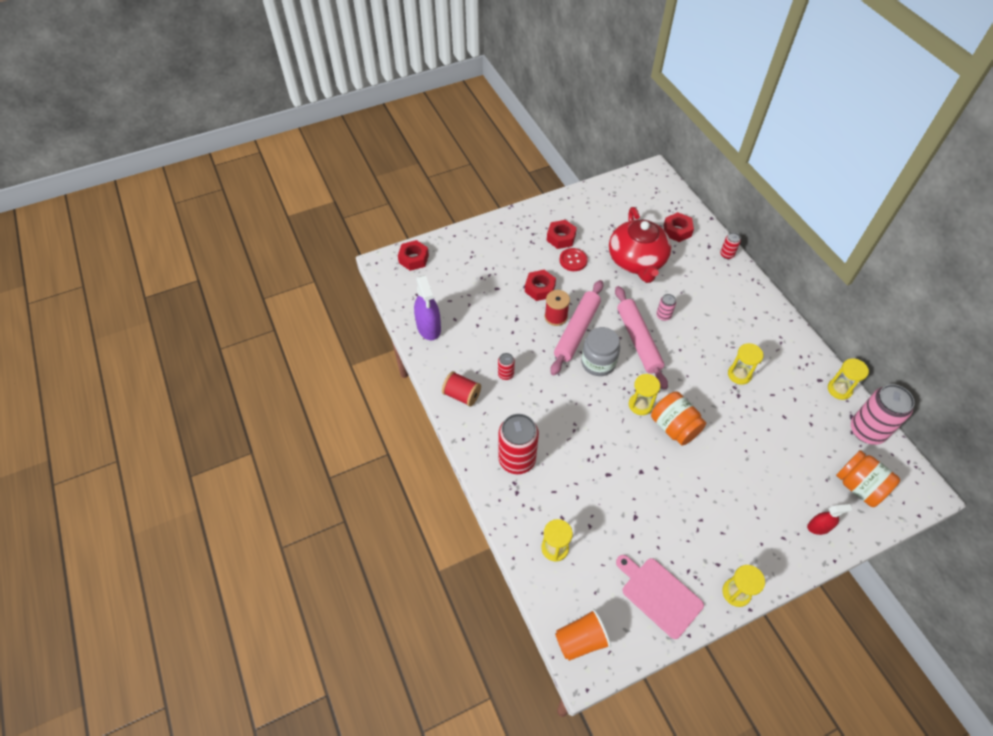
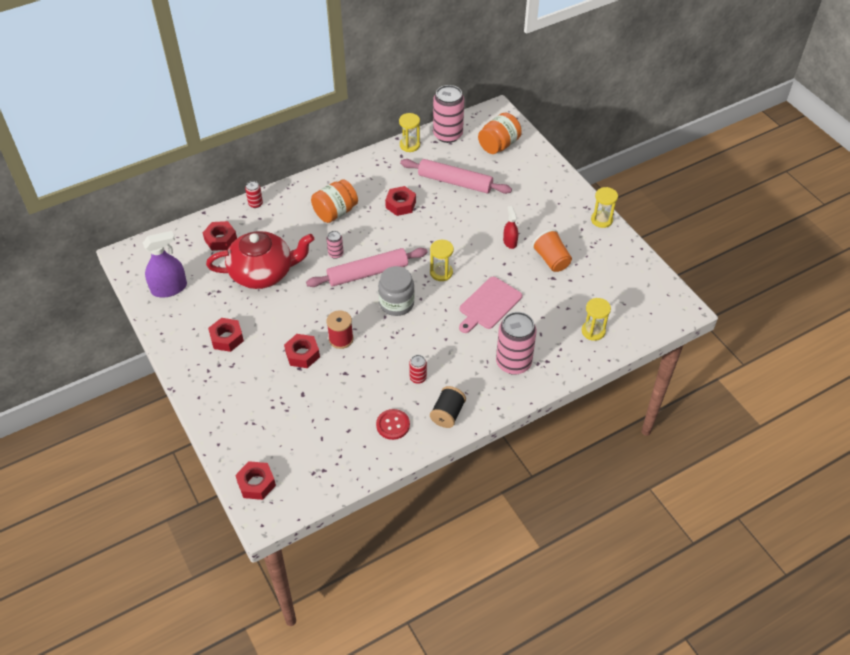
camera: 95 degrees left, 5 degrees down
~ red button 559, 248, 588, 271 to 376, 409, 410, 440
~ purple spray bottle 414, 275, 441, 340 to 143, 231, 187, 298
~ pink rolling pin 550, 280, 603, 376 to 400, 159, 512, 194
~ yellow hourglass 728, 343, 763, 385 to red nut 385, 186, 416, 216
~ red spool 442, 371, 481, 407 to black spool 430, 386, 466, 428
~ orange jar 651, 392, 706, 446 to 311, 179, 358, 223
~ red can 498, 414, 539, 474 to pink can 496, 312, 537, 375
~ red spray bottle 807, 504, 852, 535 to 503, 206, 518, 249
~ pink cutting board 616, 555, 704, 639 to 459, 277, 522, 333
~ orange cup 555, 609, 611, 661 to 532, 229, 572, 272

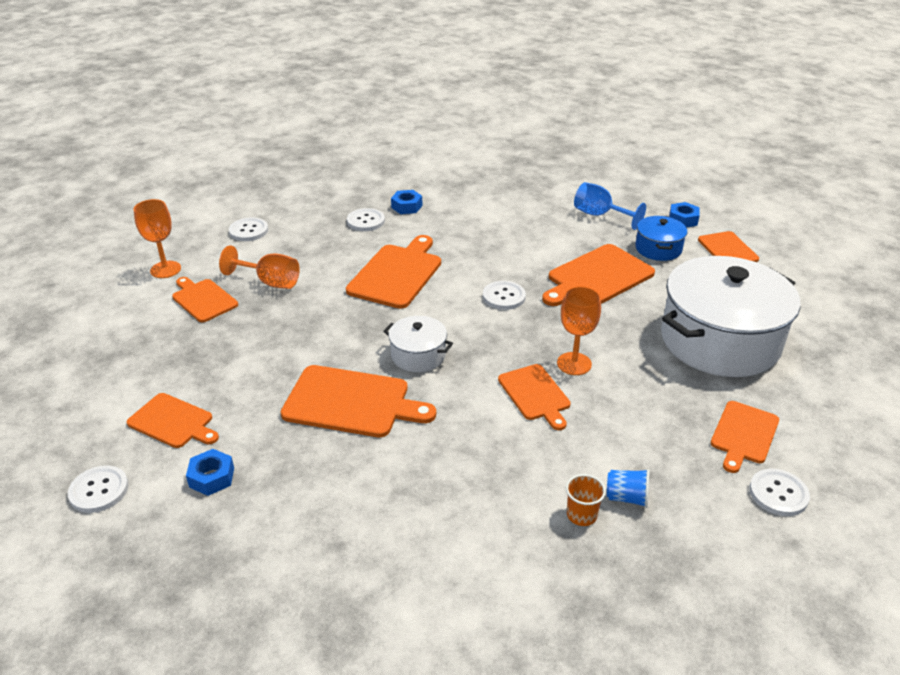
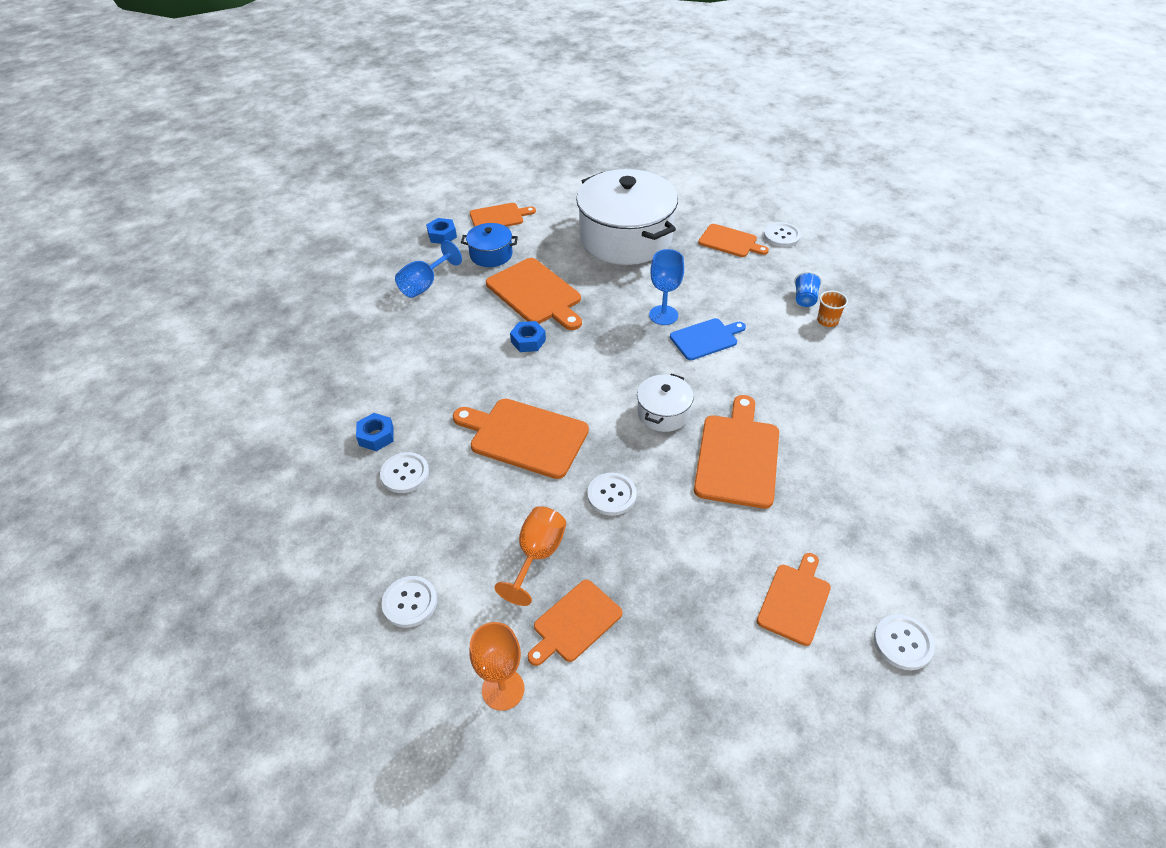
camera: 90 degrees left, 10 degrees up
~ white button 483, 281, 526, 310 to 587, 473, 637, 516
~ orange goblet 557, 286, 601, 375 to blue goblet 649, 249, 684, 325
~ orange cutting board 498, 364, 571, 430 to blue cutting board 670, 318, 746, 360
~ blue nut 186, 449, 234, 496 to 510, 321, 546, 352

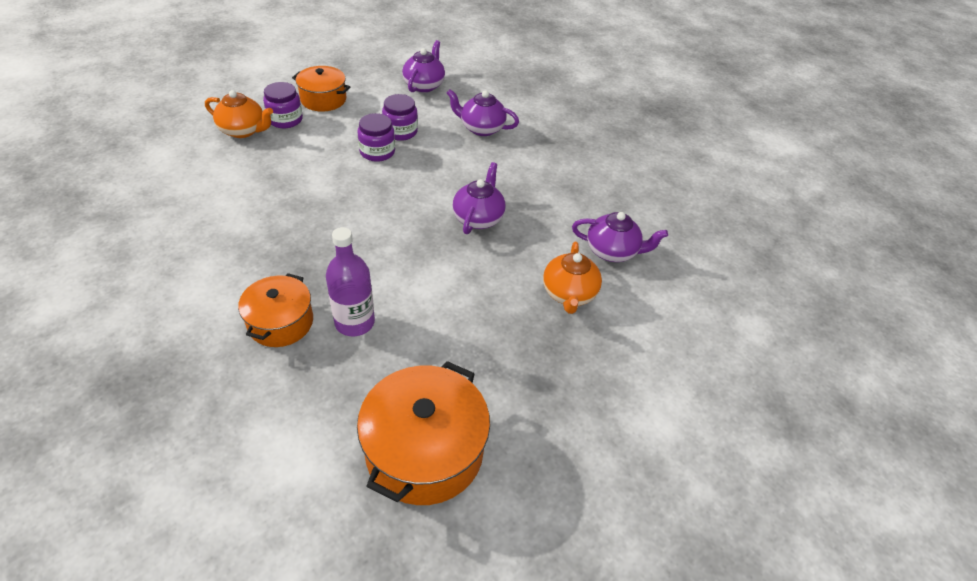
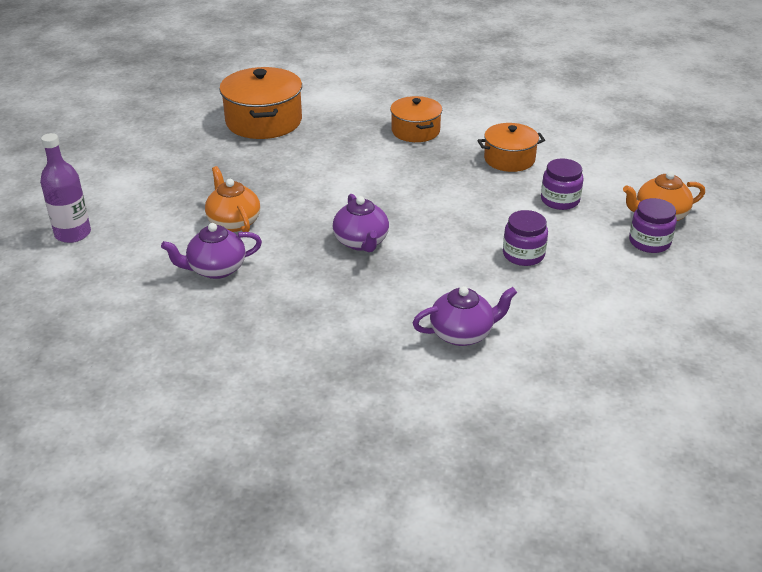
camera: 150 degrees right, 10 degrees down
- purple teapot 402, 40, 445, 92
~ orange pot 292, 66, 350, 111 to 478, 123, 545, 172
~ purple jar 382, 94, 418, 141 to 541, 159, 584, 210
~ purple bottle 326, 227, 375, 336 to 40, 133, 91, 243

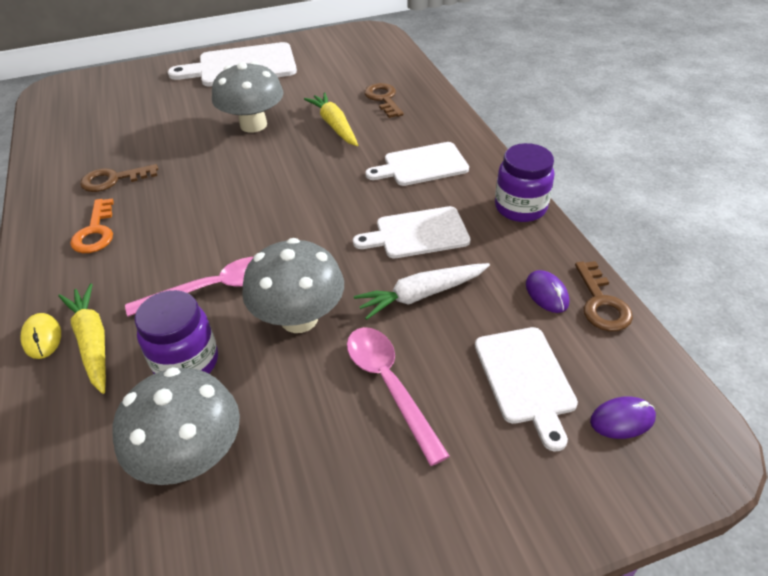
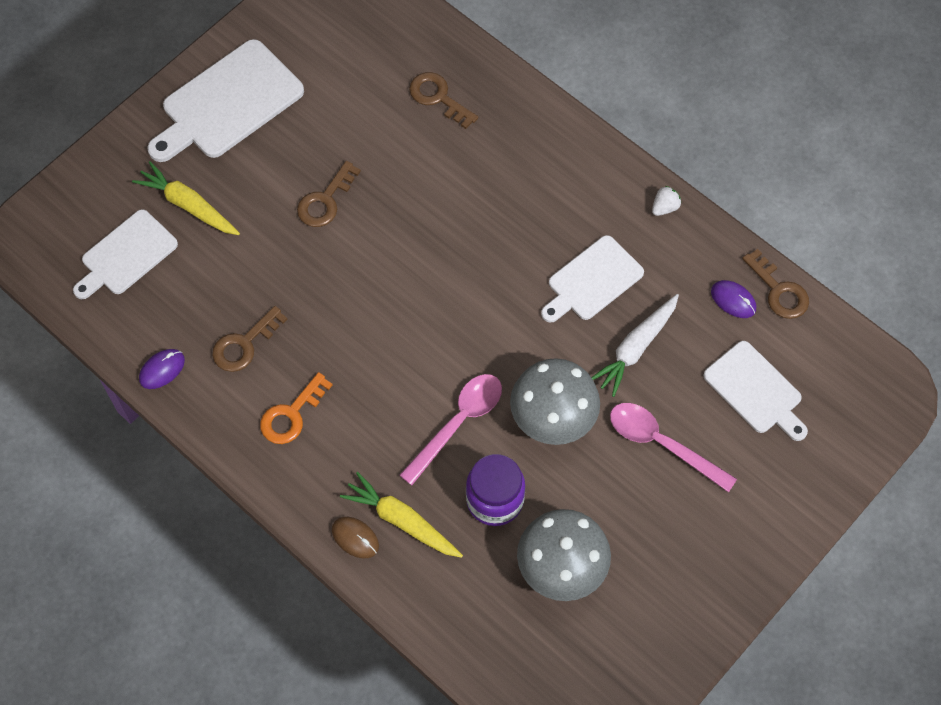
camera: 30 degrees left, 20 degrees up
~ grey mushroom 212, 61, 284, 133 to brown key 297, 161, 361, 227
~ yellow carrot 304, 92, 358, 146 to 132, 161, 240, 235
~ white cutting board 365, 142, 469, 186 to 73, 209, 178, 299
~ purple jar 495, 143, 555, 222 to white strawberry 652, 186, 681, 216
~ orange key 70, 198, 114, 253 = 260, 372, 332, 444 75 degrees clockwise
~ yellow mouse 20, 313, 61, 359 to brown mouse 332, 517, 379, 558
~ purple mouse 590, 396, 656, 439 to 139, 349, 185, 389

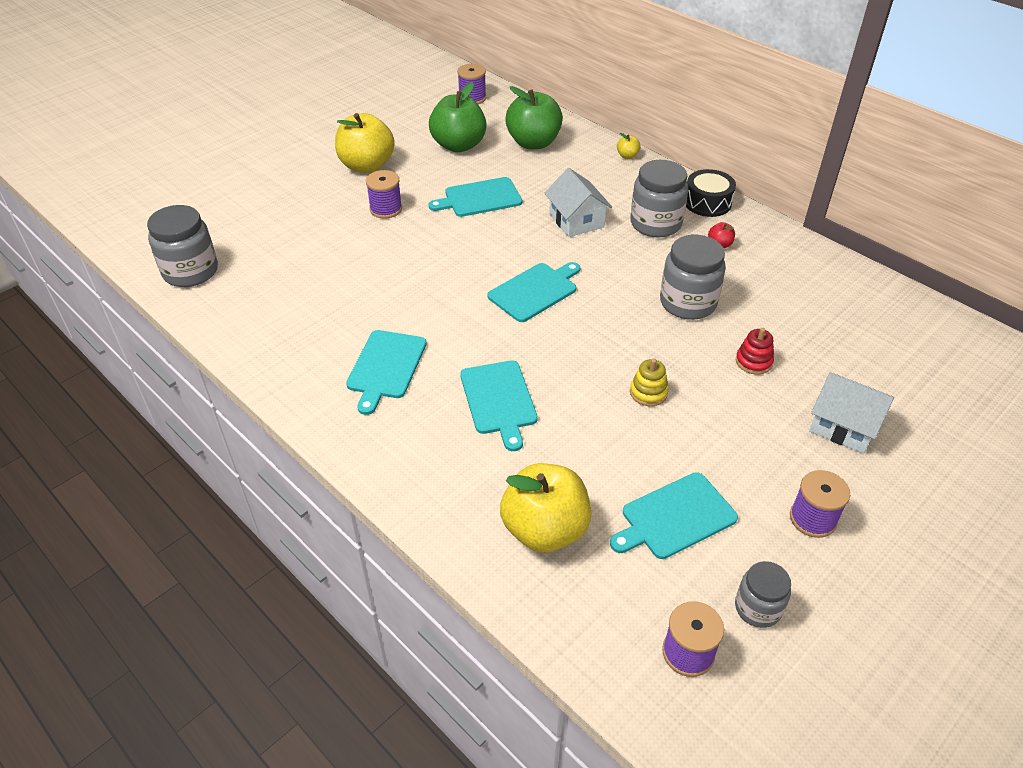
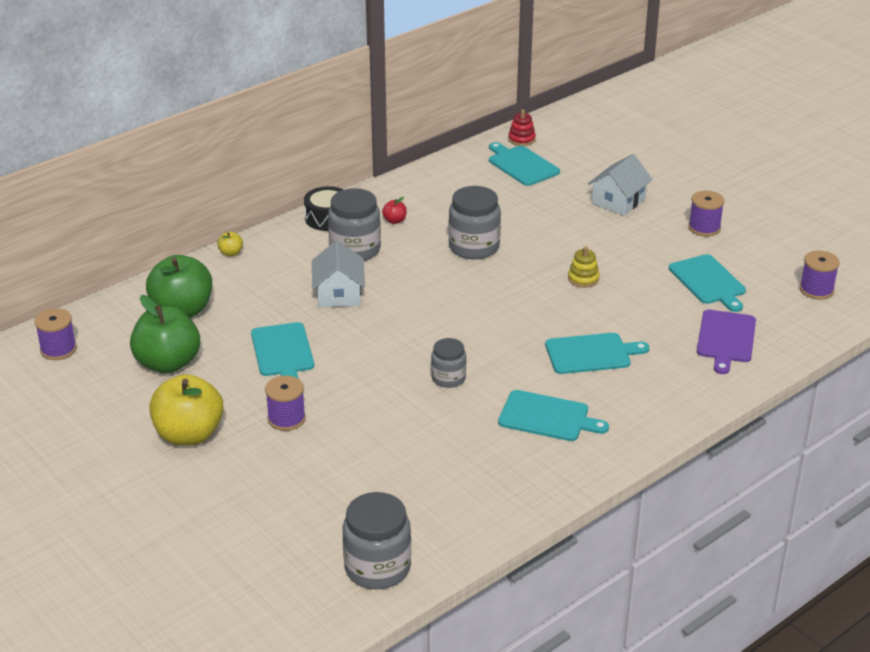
camera: 85 degrees left, 10 degrees down
~ white house 545, 168, 612, 237 = 312, 240, 365, 307 75 degrees counterclockwise
~ turquoise cutting board 488, 262, 580, 322 to 489, 142, 560, 186
~ red stacking toy 736, 328, 774, 375 to 508, 109, 536, 146
~ yellow apple 500, 463, 592, 552 to purple cutting board 697, 310, 756, 374
~ grey jar 735, 561, 791, 628 to 431, 338, 466, 388

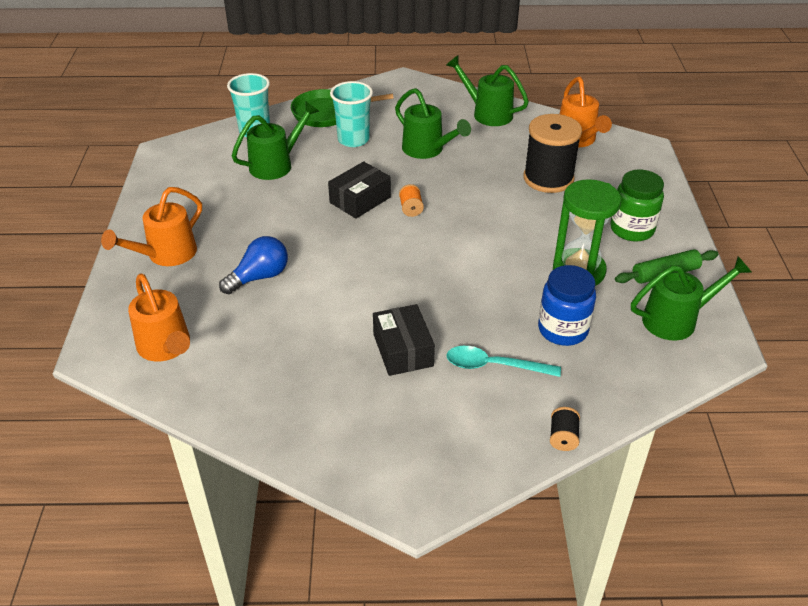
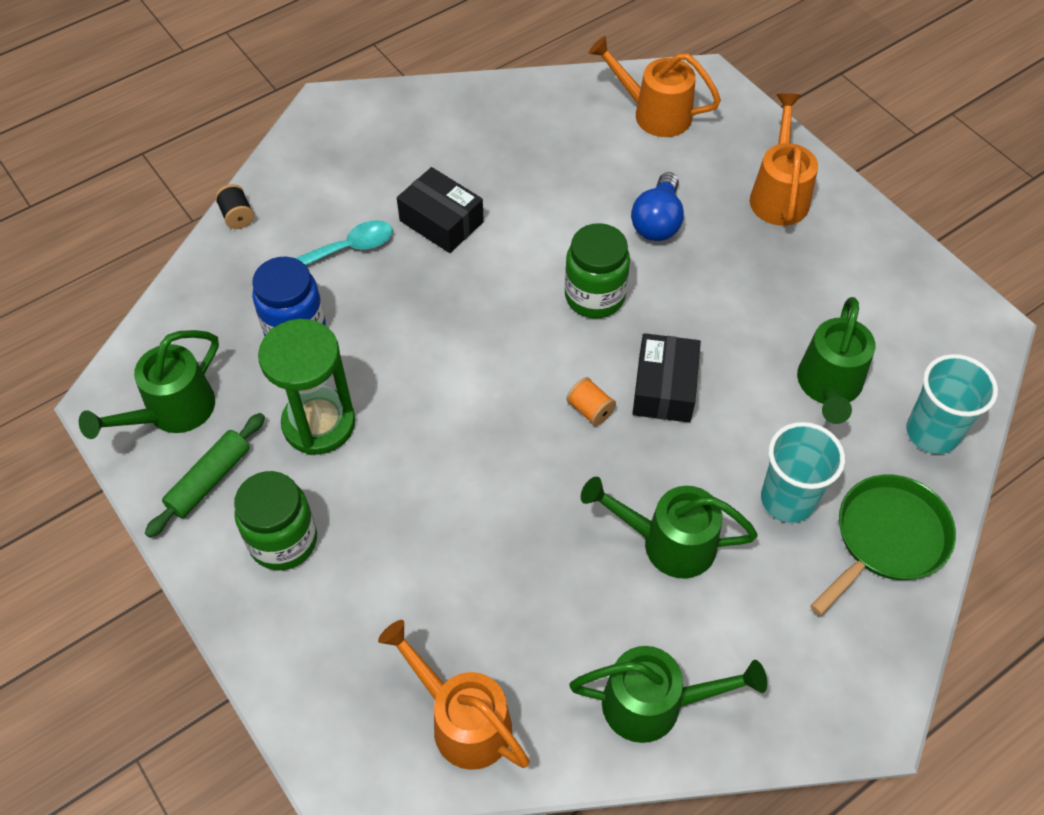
camera: 145 degrees right, 15 degrees up
- black spool 524, 114, 582, 193
+ green jar 565, 223, 630, 318

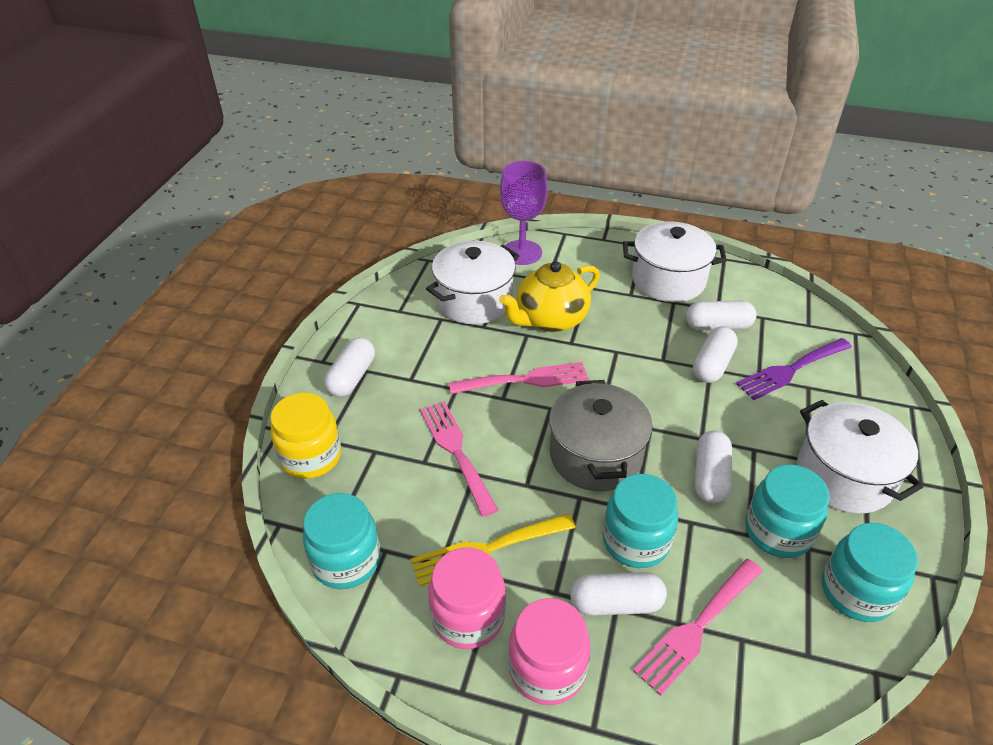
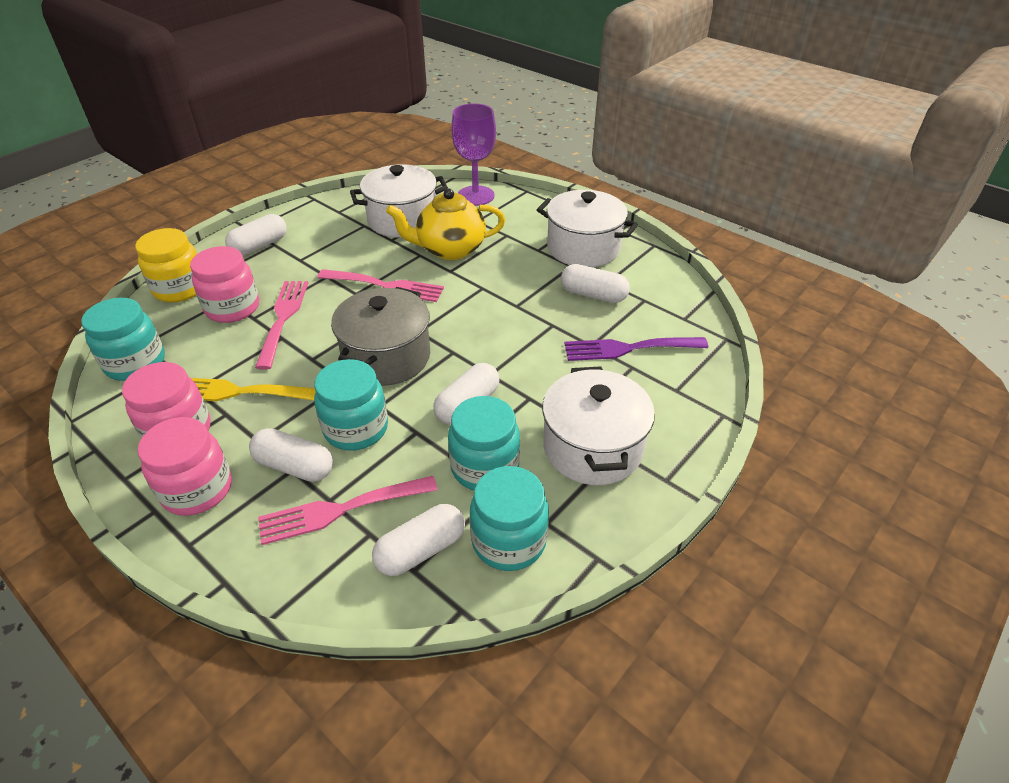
camera: 25 degrees right, 0 degrees up
~ white capsule 693, 326, 738, 383 to 372, 504, 465, 576
+ pink jar 190, 246, 259, 323

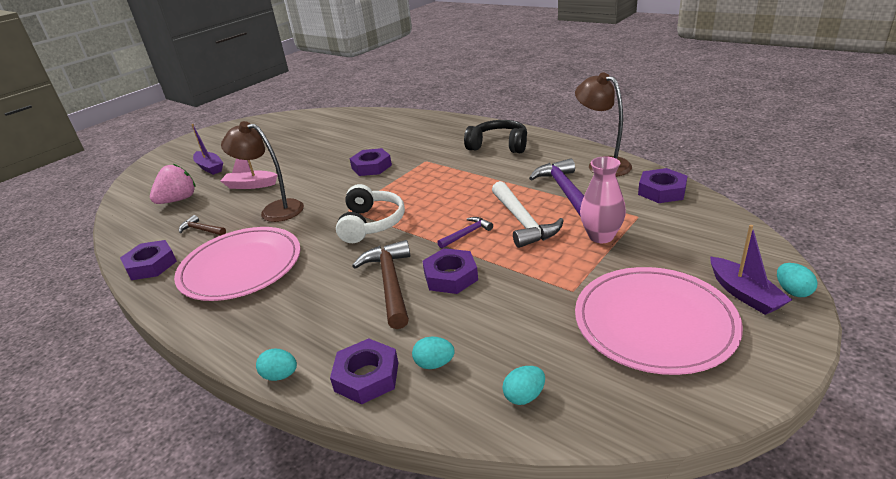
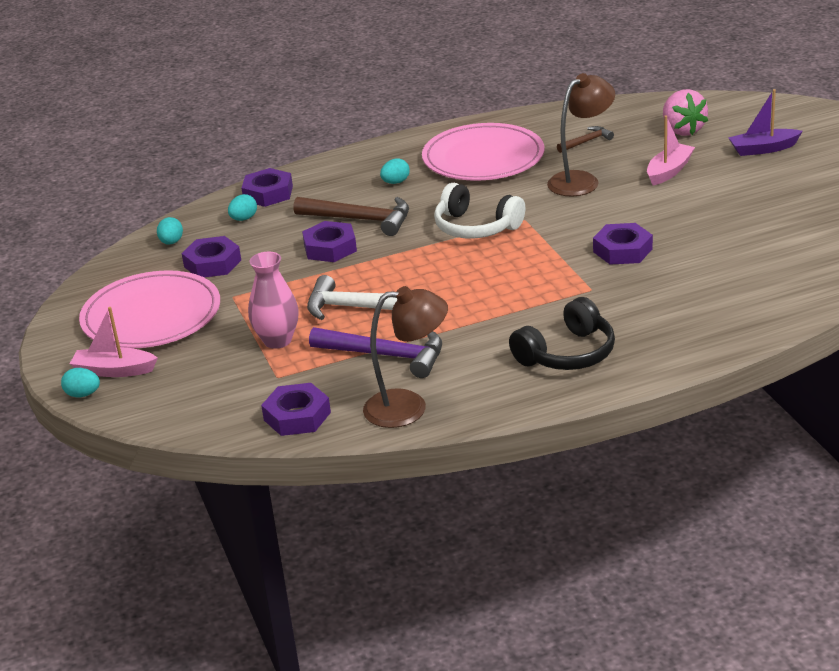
camera: 120 degrees right, 0 degrees up
- purple hammer 437, 217, 493, 249
~ purple boat 710, 225, 792, 315 to pink boat 70, 307, 158, 377
~ purple nut 120, 240, 177, 280 to 182, 236, 241, 277
~ turquoise egg 256, 349, 297, 381 to 380, 158, 410, 184

